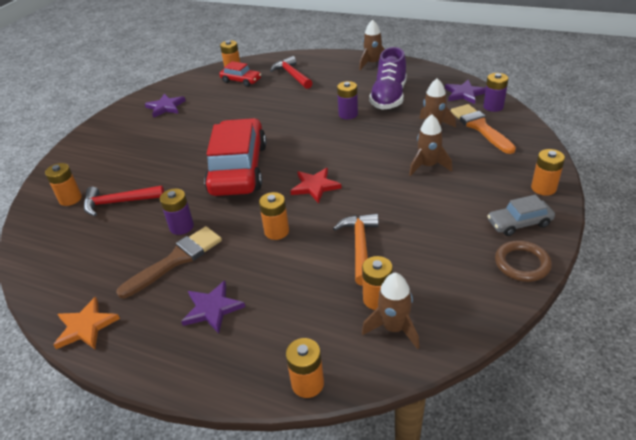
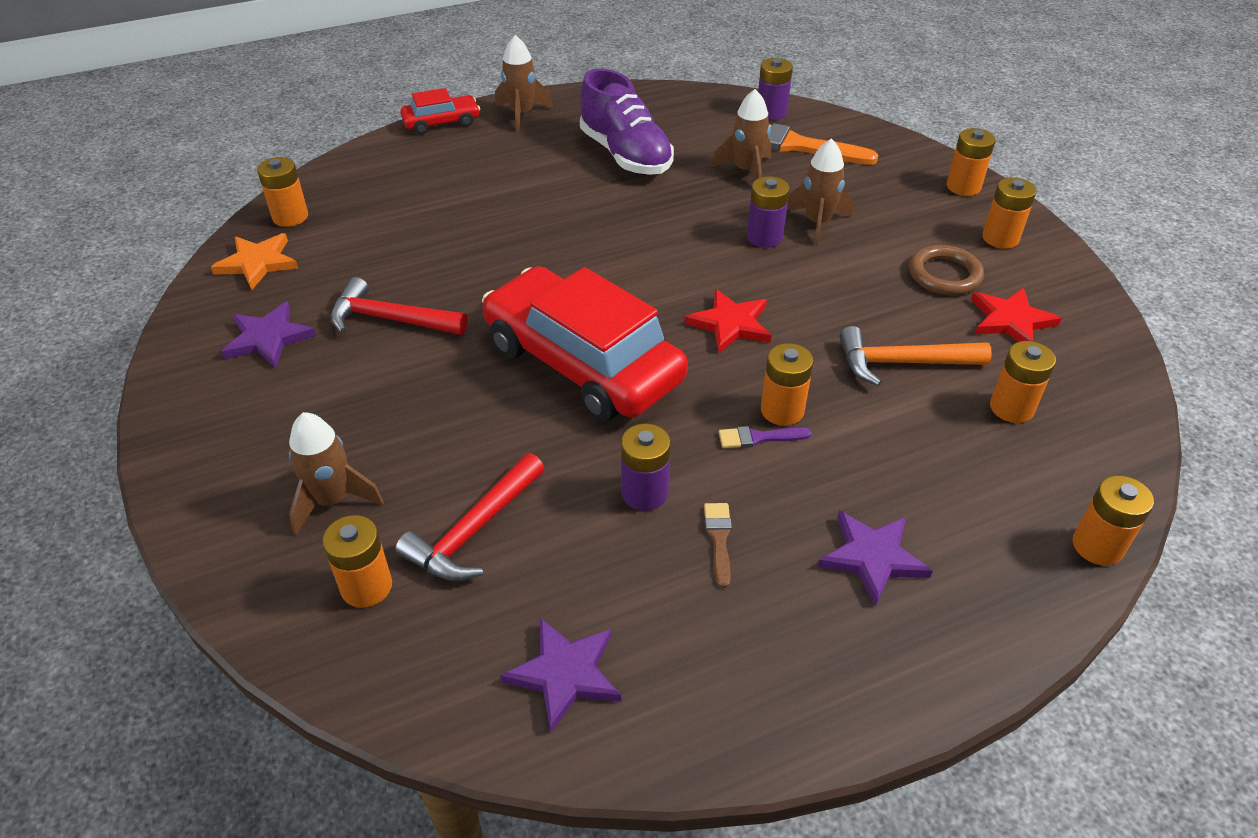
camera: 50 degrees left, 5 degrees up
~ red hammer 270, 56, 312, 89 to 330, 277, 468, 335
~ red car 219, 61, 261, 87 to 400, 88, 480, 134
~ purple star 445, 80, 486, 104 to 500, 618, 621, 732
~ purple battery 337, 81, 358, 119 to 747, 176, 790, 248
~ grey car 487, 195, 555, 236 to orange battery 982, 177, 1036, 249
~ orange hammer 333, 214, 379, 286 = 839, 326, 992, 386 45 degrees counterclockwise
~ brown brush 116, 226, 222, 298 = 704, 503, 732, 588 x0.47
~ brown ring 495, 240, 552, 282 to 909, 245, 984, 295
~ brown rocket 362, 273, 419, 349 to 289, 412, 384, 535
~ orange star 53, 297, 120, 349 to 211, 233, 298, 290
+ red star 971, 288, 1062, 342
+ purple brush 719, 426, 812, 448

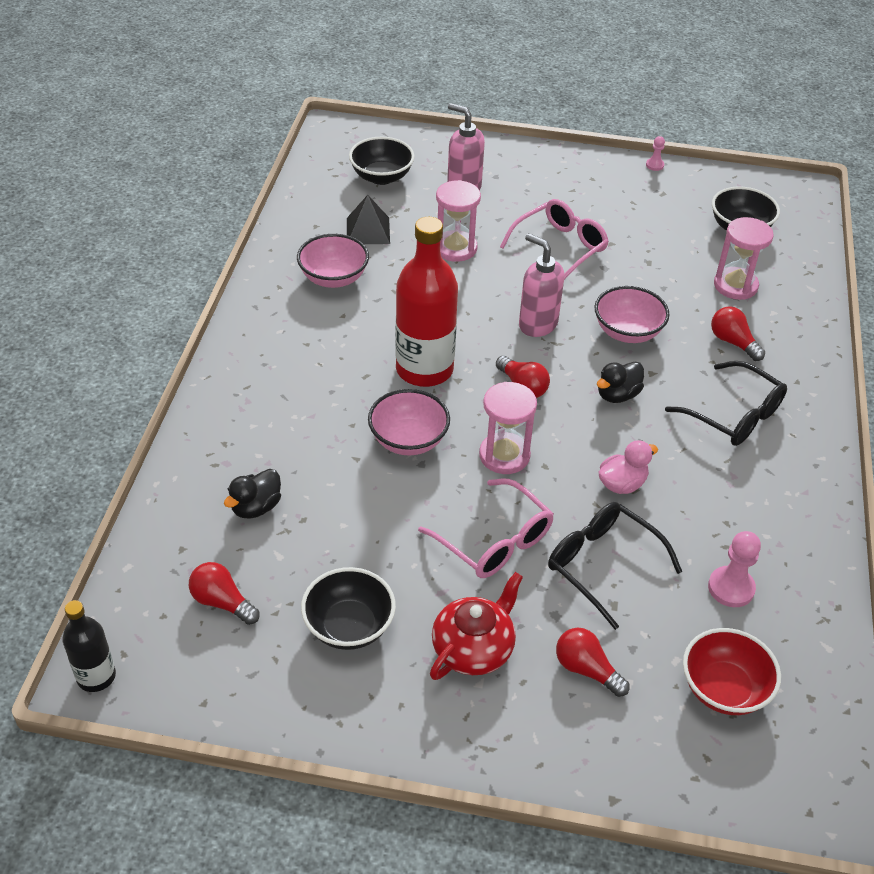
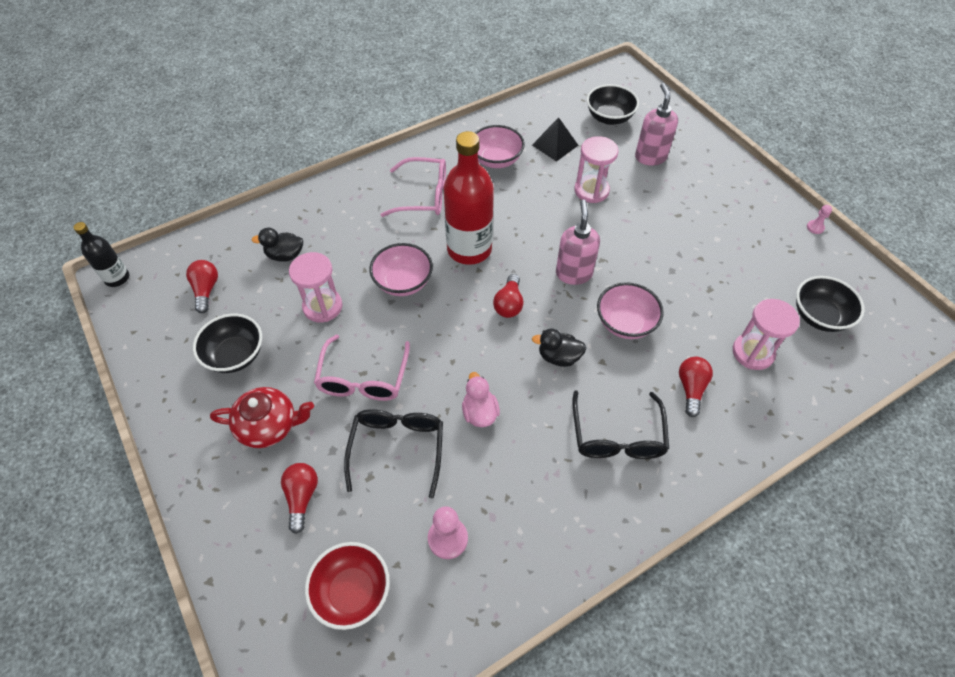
camera: 50 degrees right, 10 degrees up
~ pink glasses 500, 199, 609, 280 to 381, 157, 446, 217
~ pink hourglass 479, 382, 537, 474 to 289, 252, 343, 322
~ pink duck 599, 440, 658, 494 = 462, 372, 500, 427 120 degrees counterclockwise

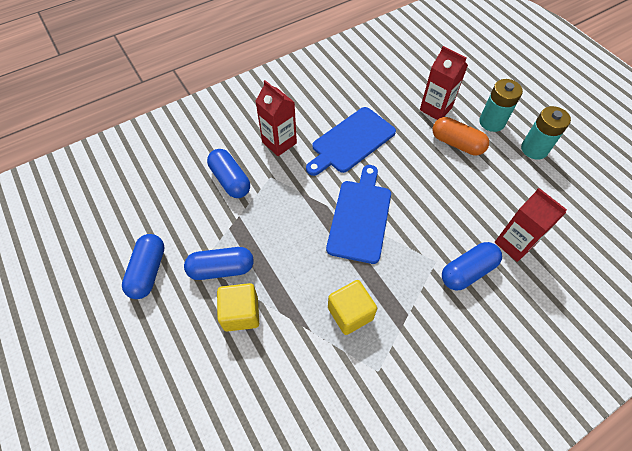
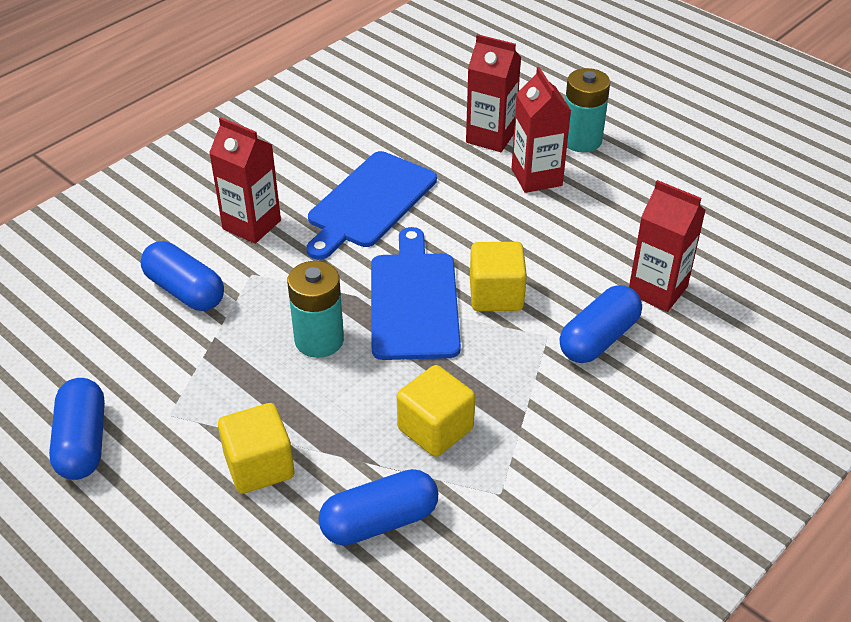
camera: 15 degrees left, 15 degrees down
~ turquoise battery 521, 106, 571, 160 to 287, 261, 344, 358
~ orange capsule 433, 117, 489, 155 to red carton 512, 67, 571, 193
~ blue capsule 184, 247, 254, 280 to 319, 469, 438, 545
+ yellow cube 470, 242, 527, 311

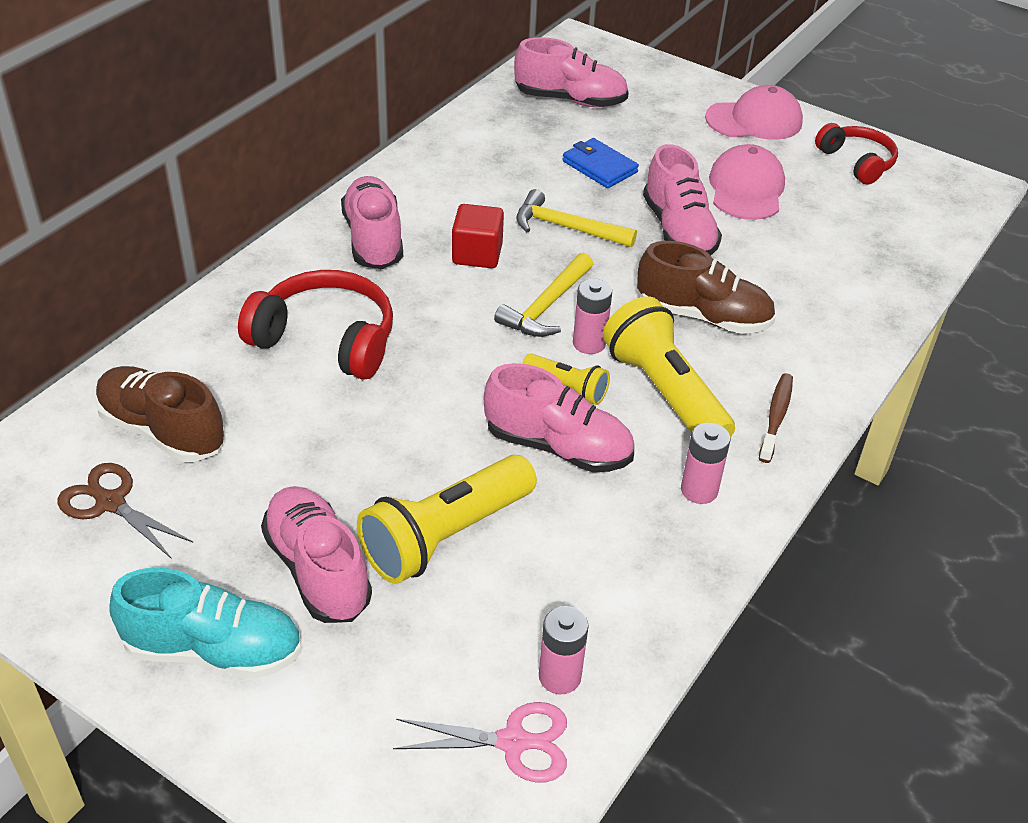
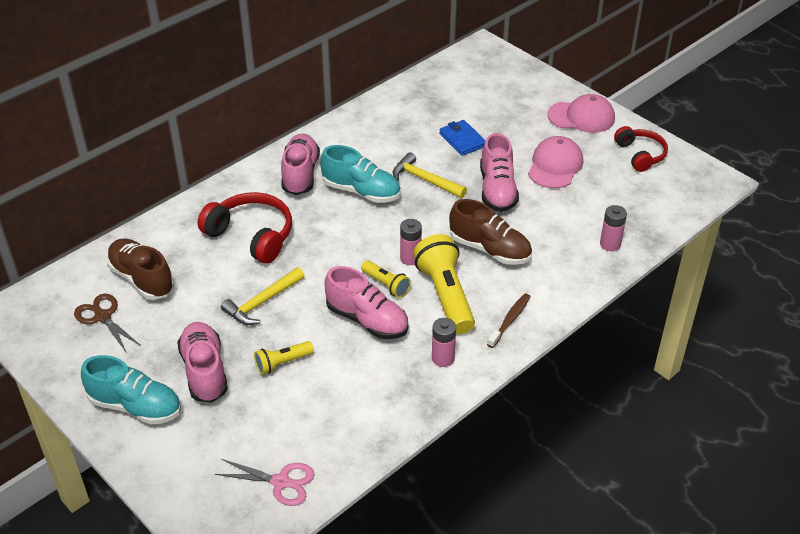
camera: 15 degrees right, 0 degrees up
- pink shoe 514, 37, 629, 107
~ red cube 452, 204, 504, 268 to turquoise shoe 320, 145, 401, 203
~ yellow hammer 494, 253, 593, 337 to 221, 267, 305, 325
~ yellow flashlight 357, 455, 537, 584 = 254, 341, 314, 375 x0.53
~ pink battery 539, 606, 589, 694 to 600, 205, 627, 252

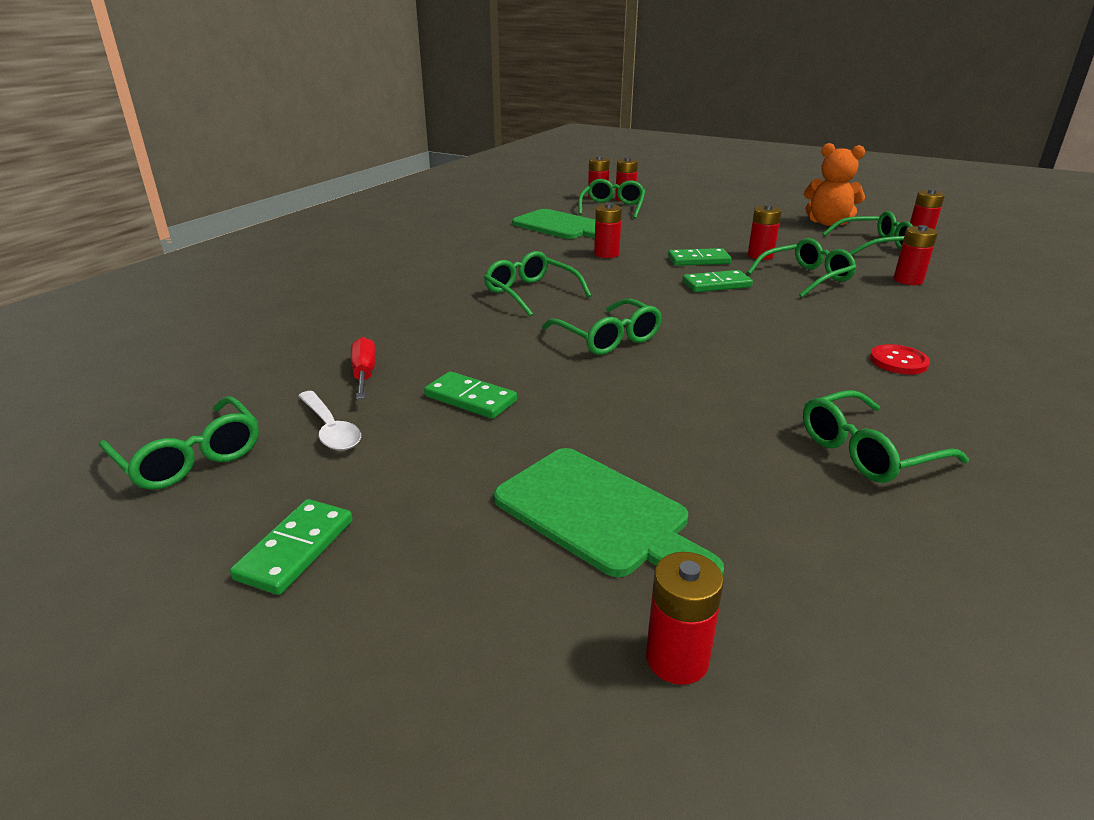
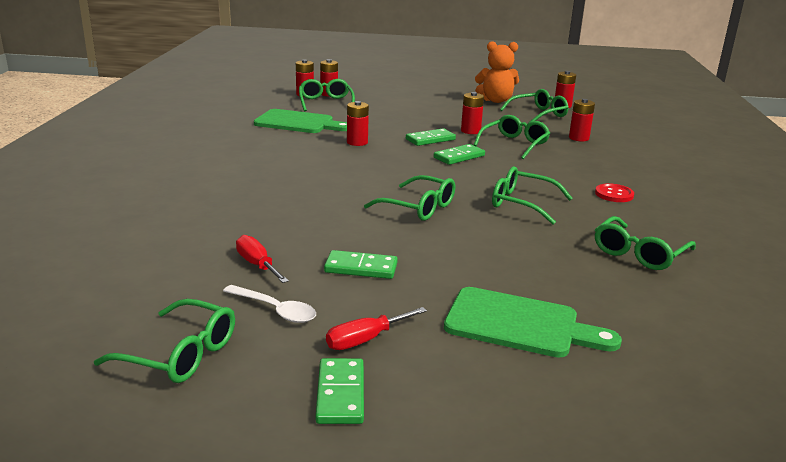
camera: 25 degrees left, 5 degrees down
~ green glasses 484, 251, 591, 317 to 492, 166, 573, 224
- red battery 646, 552, 724, 685
+ red screwdriver 326, 307, 427, 350

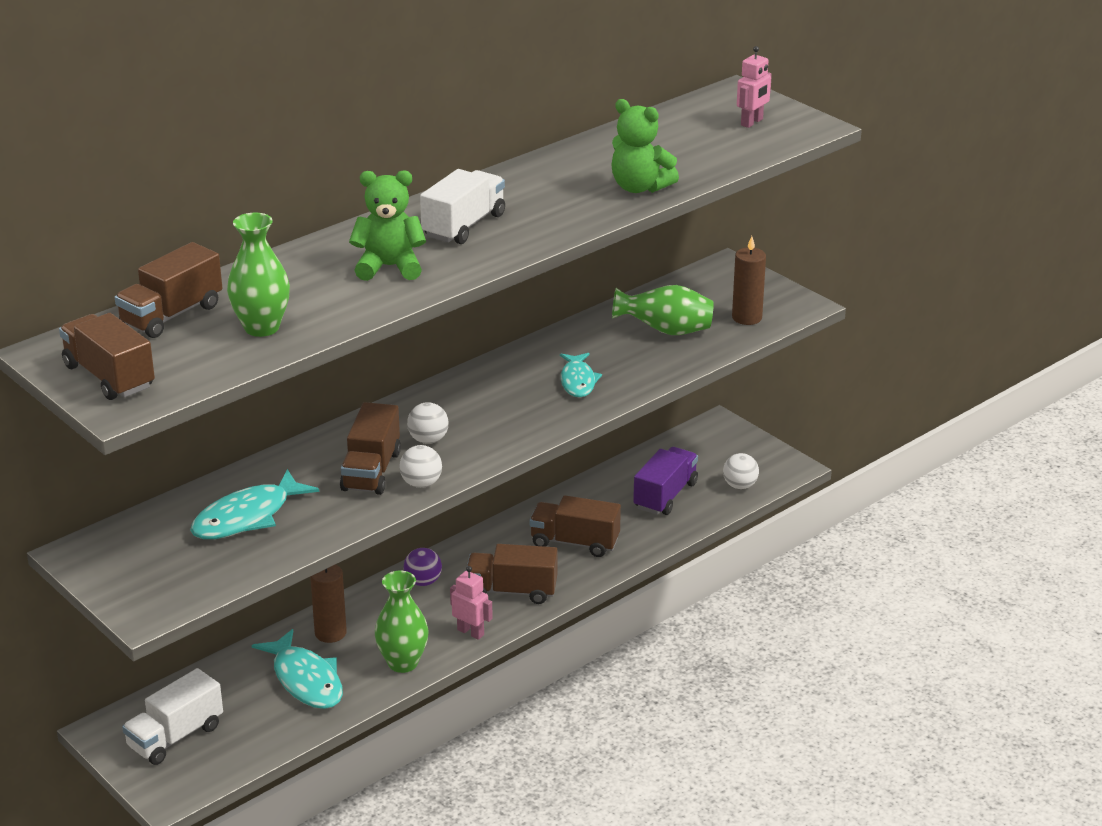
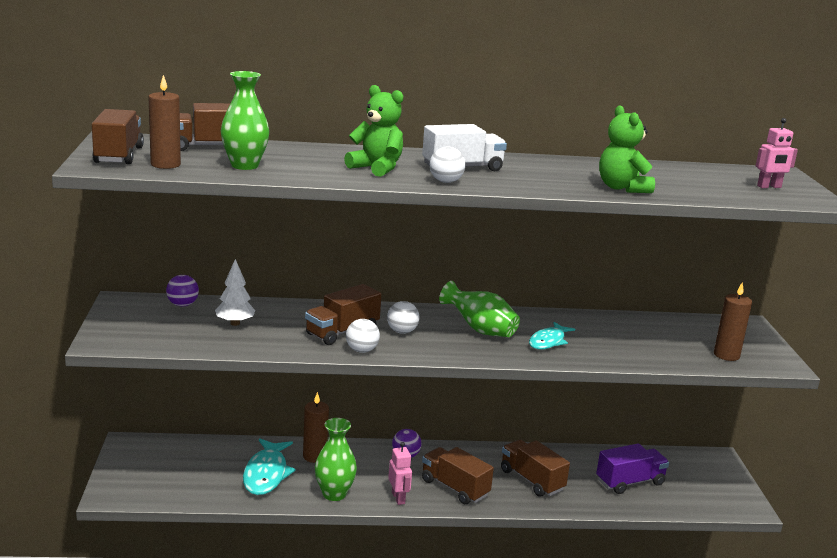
camera: 35 degrees right, 10 degrees down
~ green vase 612, 285, 714, 335 to 439, 281, 520, 337
~ white ball 723, 453, 759, 489 to 430, 147, 466, 183
~ turquoise fish 190, 469, 319, 539 to white tree 215, 259, 255, 326
- white truck 122, 668, 223, 765
+ brown candle 148, 75, 181, 169
+ purple ball 166, 275, 199, 306

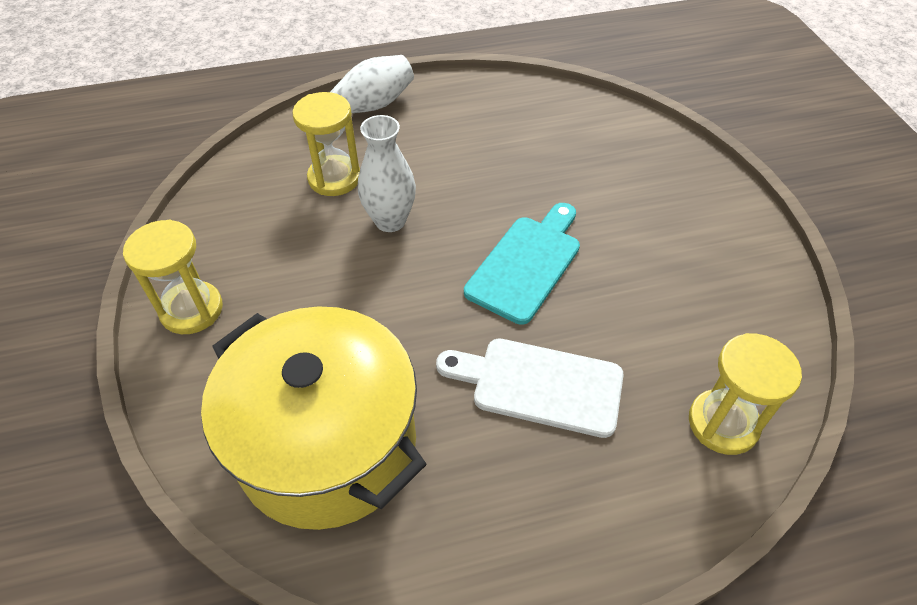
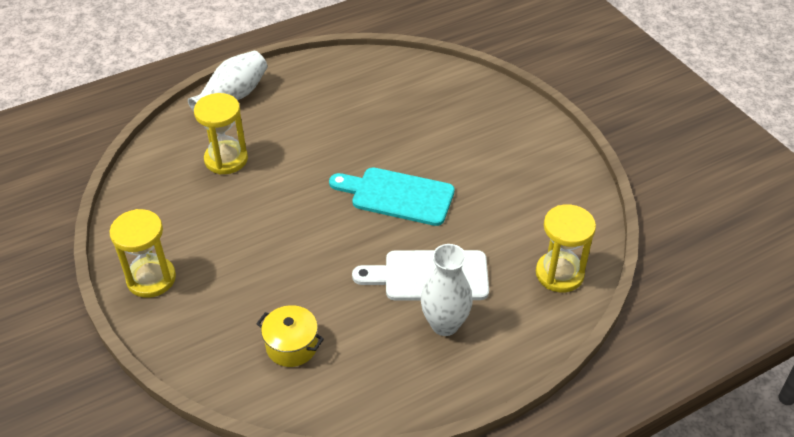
camera: 15 degrees left, 5 degrees down
~ white vase 358, 115, 416, 232 to 421, 244, 473, 336
~ turquoise cutting board 464, 203, 580, 325 = 329, 167, 455, 226 90 degrees counterclockwise
~ yellow pot 201, 306, 426, 530 = 256, 305, 324, 367 x0.40

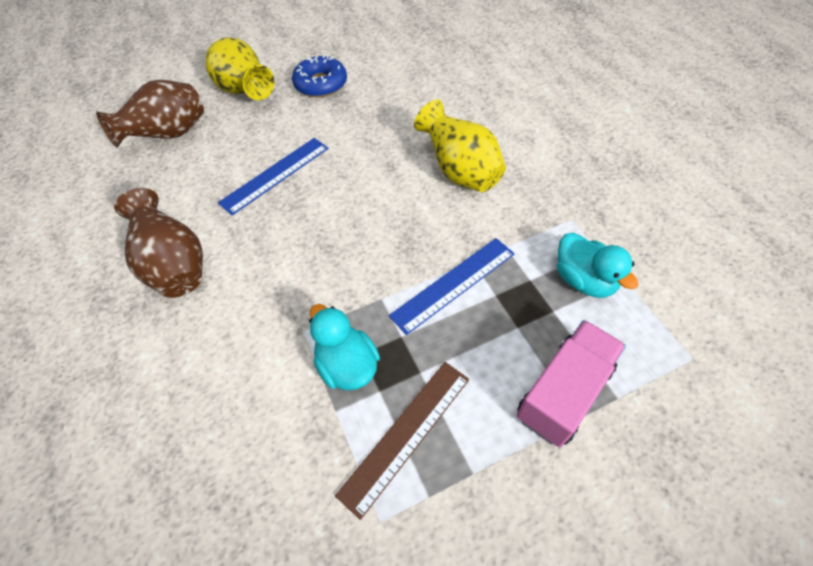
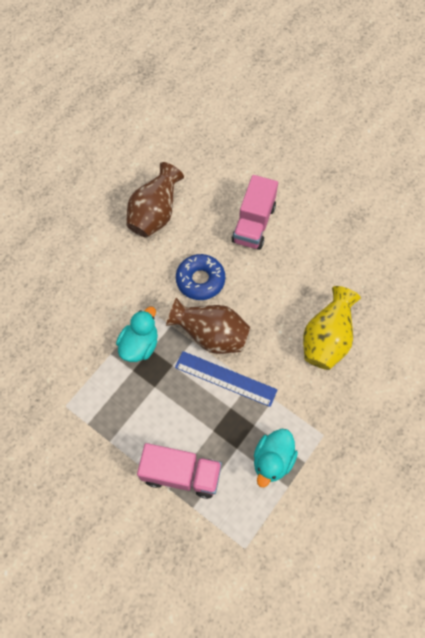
camera: 60 degrees right, 10 degrees up
- yellow vase 205, 37, 275, 100
~ blue donut 292, 55, 347, 97 to 176, 254, 225, 300
~ brown vase 96, 80, 204, 148 to 166, 298, 250, 354
~ blue ruler 218, 138, 329, 215 to pink truck 232, 175, 278, 250
- brown ruler 335, 362, 469, 520

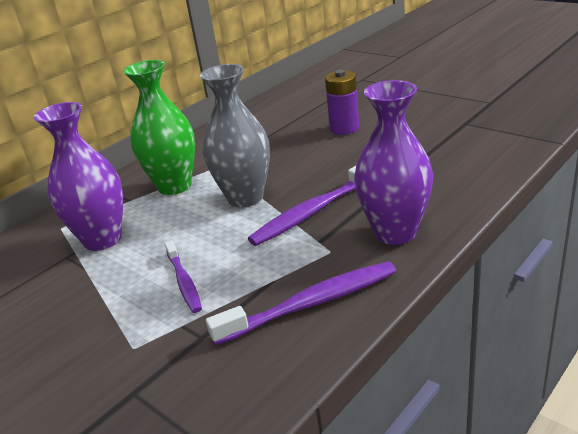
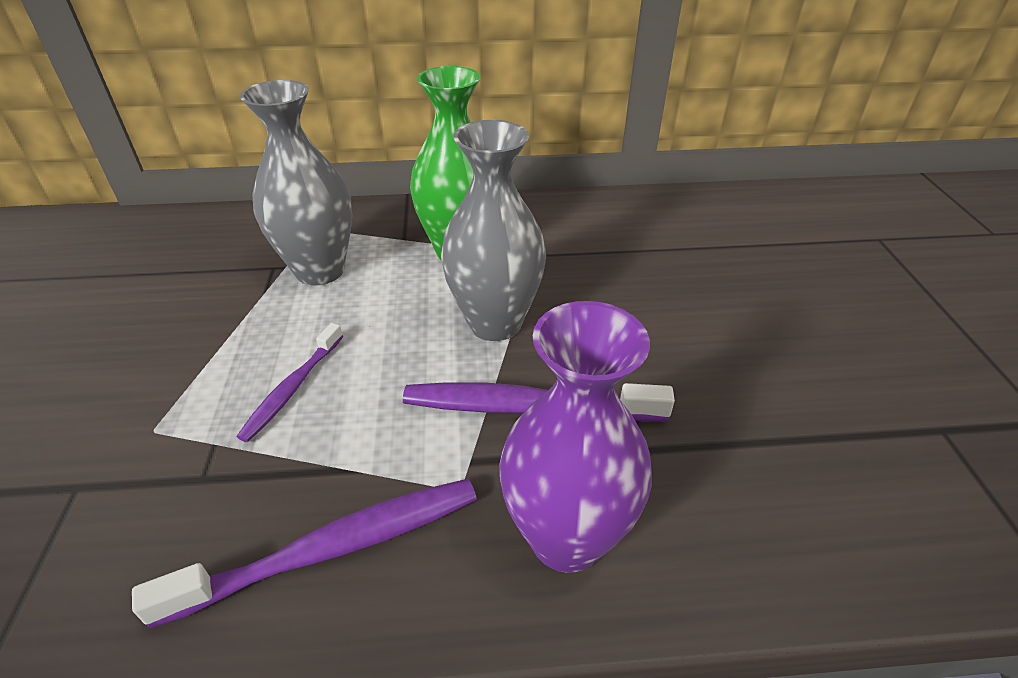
camera: 40 degrees right, 10 degrees up
- purple battery 325, 70, 359, 135
~ purple vase 34, 102, 123, 251 to grey vase 240, 80, 352, 286
~ purple toothbrush 206, 261, 396, 345 = 132, 479, 477, 628 45 degrees counterclockwise

